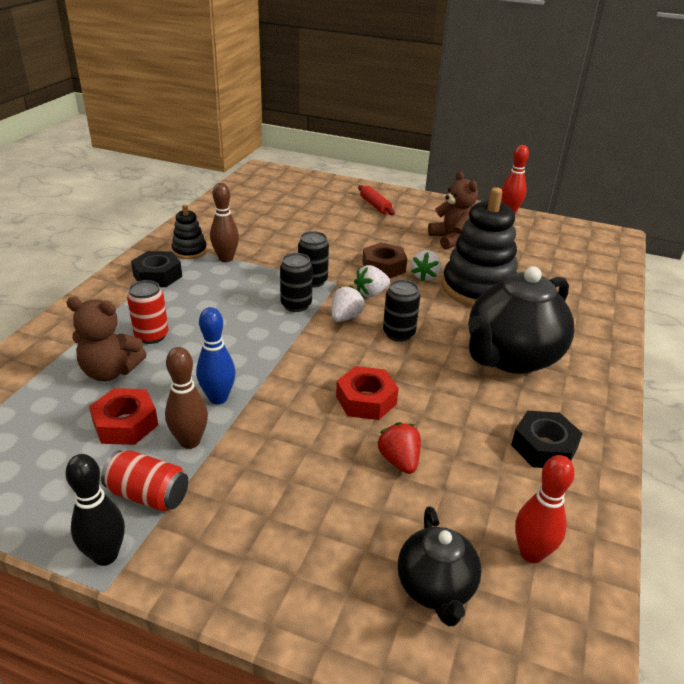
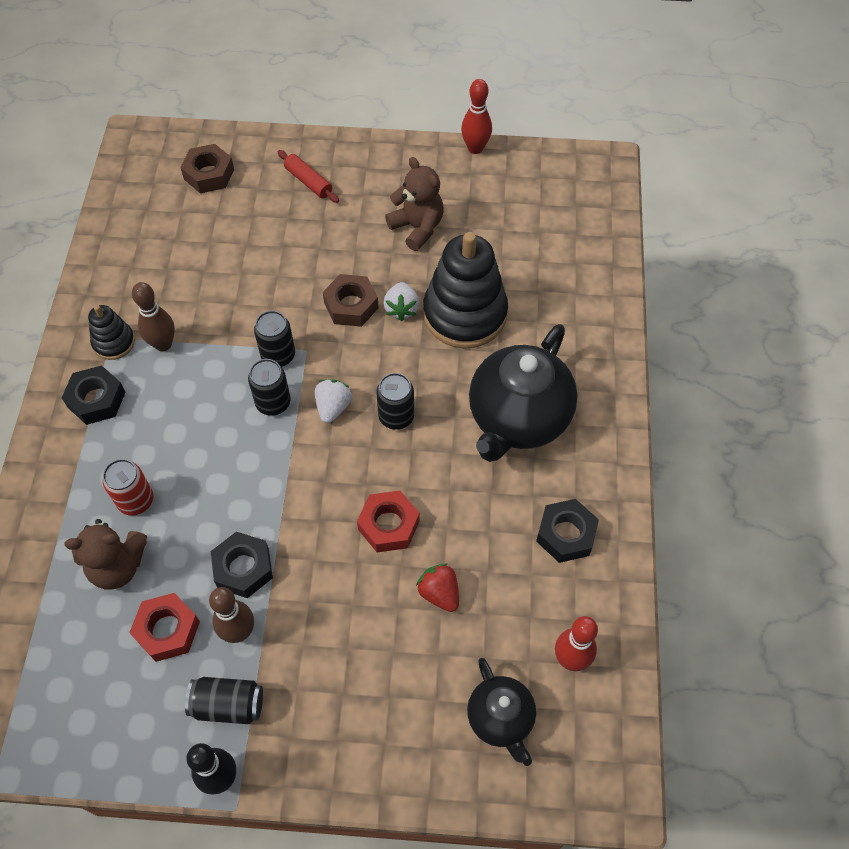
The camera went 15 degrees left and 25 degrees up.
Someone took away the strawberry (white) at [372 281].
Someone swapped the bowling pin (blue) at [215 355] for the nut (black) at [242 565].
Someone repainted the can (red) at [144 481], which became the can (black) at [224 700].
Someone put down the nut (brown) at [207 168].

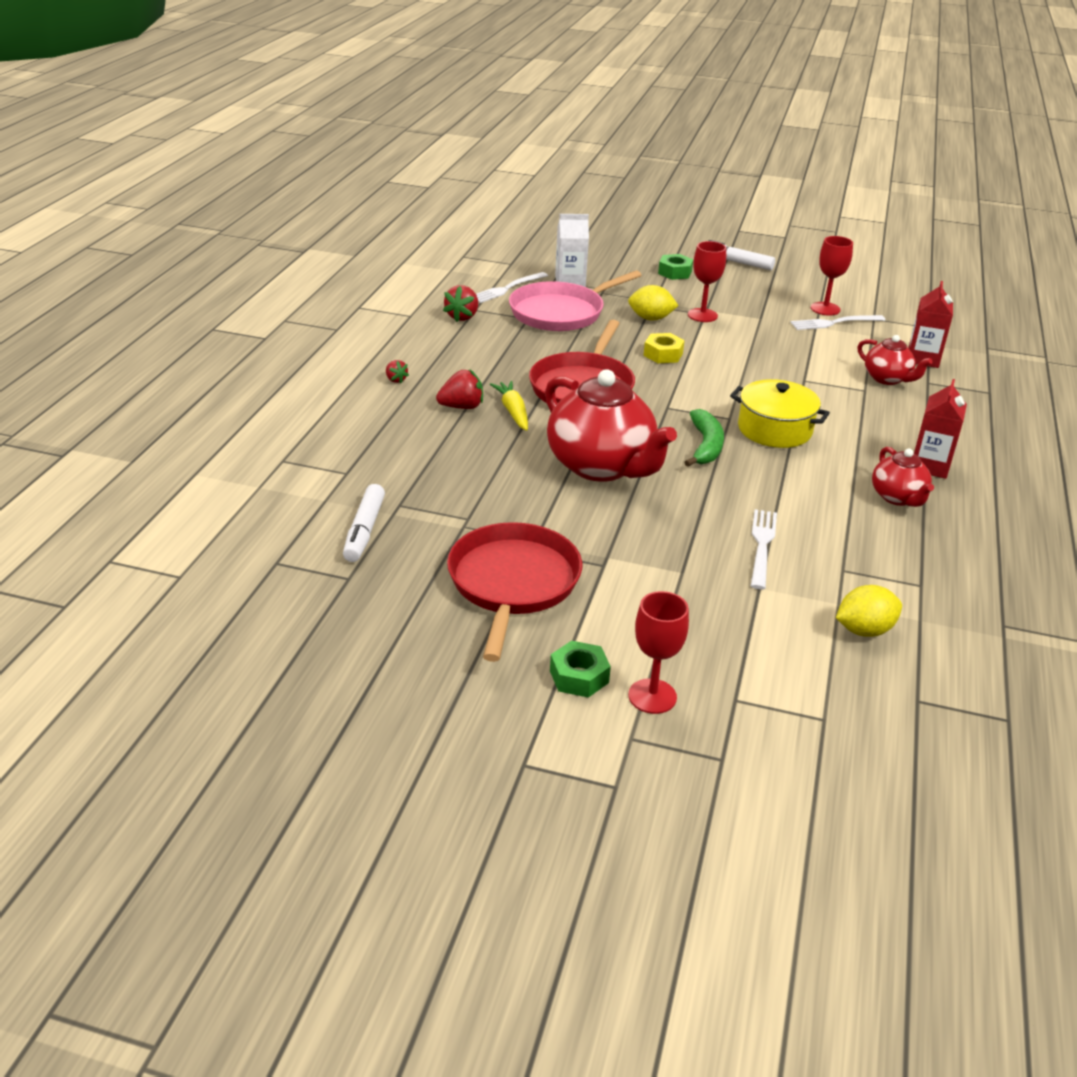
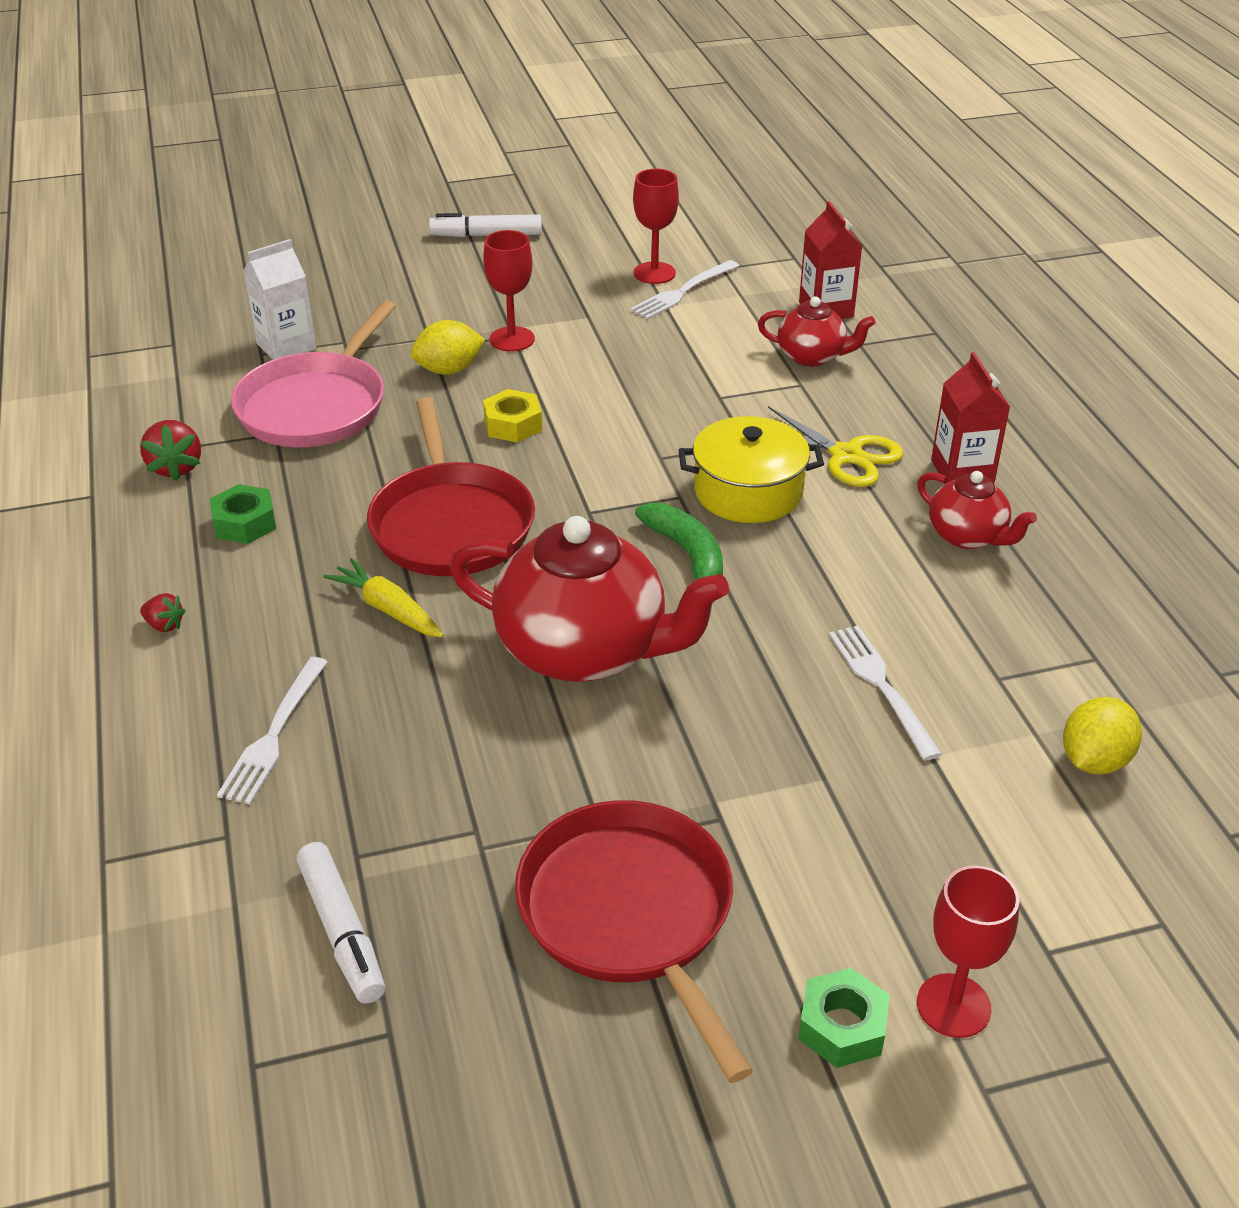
The camera went 30 degrees left and 5 degrees up.
Someone carried the nut (green) from [675 267] to [243 514].
Someone carried the fork (white) from [512 287] to [272 730].
Someone took away the strawberry (red) at [459 389].
Someone put down the scissors (yellow) at [835 446].

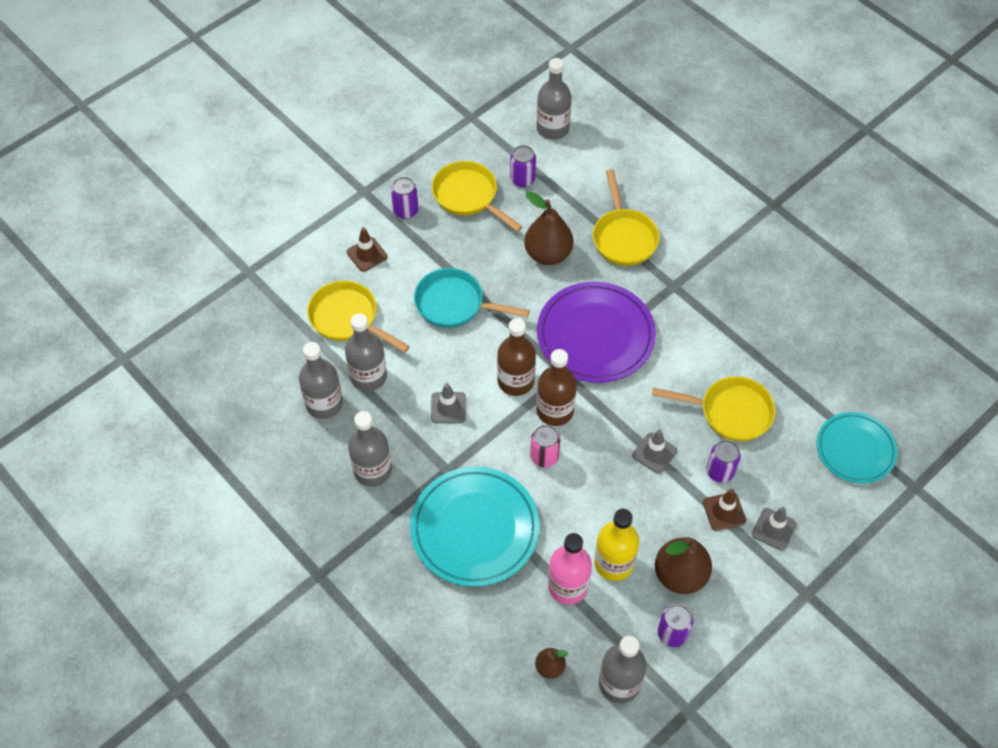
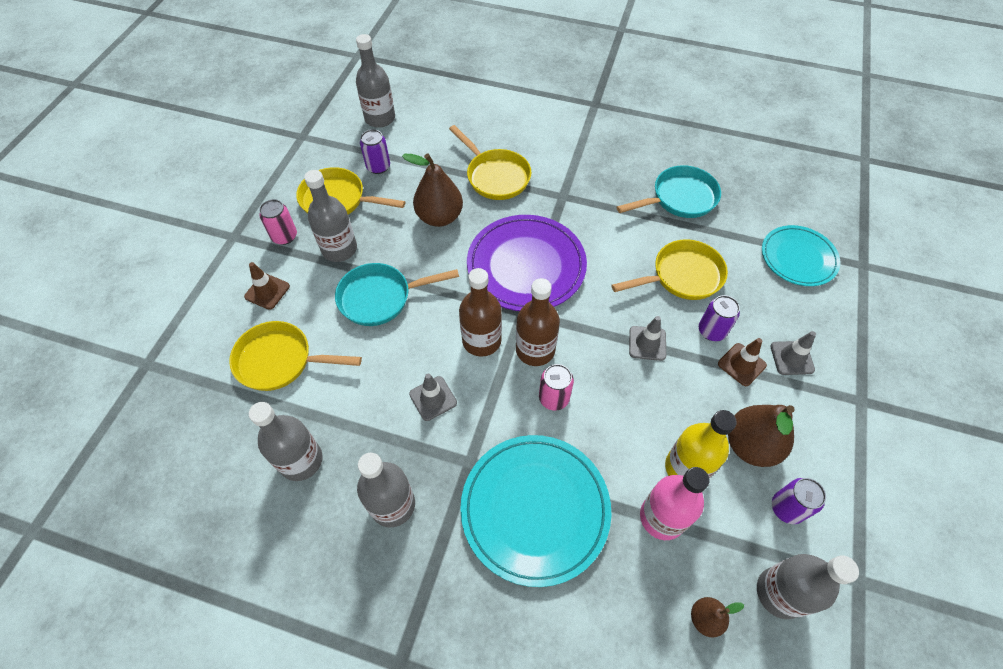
The camera went 30 degrees left and 0 degrees up.
Someone repainted the can (purple) at [405 198], which became the can (pink) at [278 222].
Someone carried the bottle (grey) from [366 352] to [330 216].
Someone put down the pan (turquoise) at [669 191].

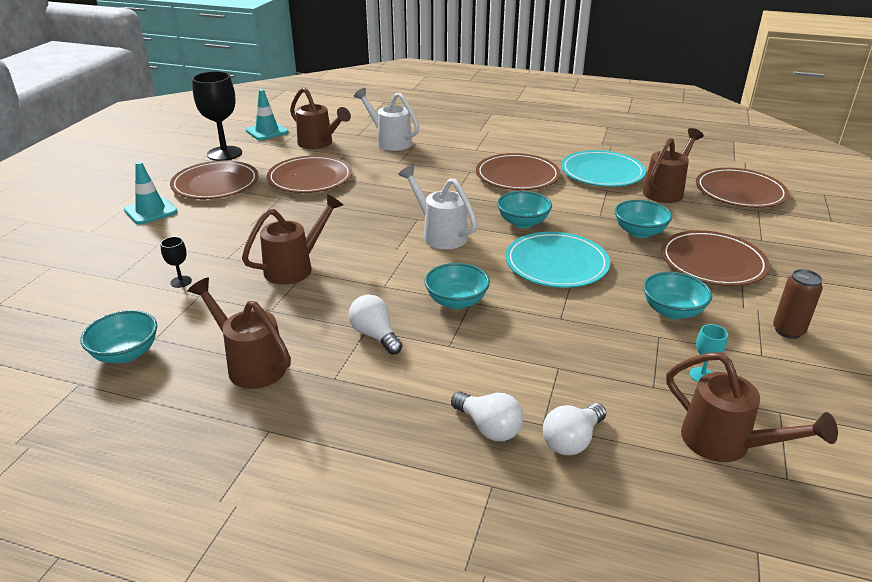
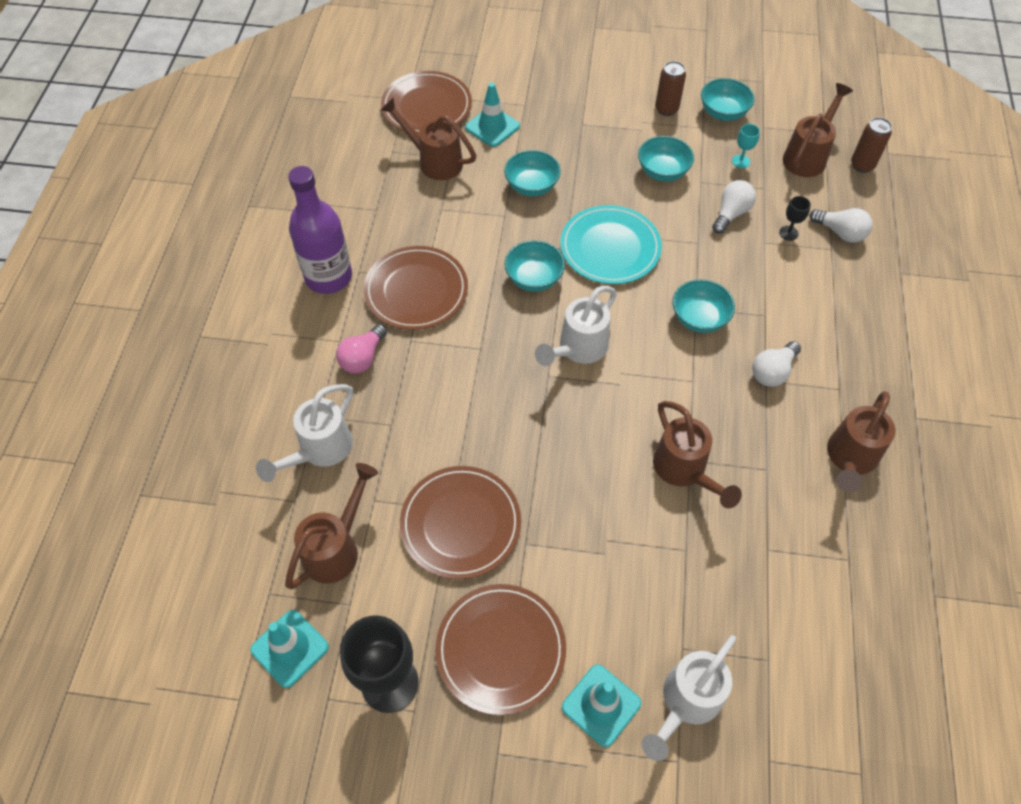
The camera went 100 degrees left and 25 degrees up.
Someone took away the plate (turquoise) at [603 168].
Someone rotated the watering can (brown) at [292 239] by 150 degrees counterclockwise.
Someone took away the plate (brown) at [715 258].
Someone carried the goblet (black) from [176 262] to [795 218].
Someone carried the bowl (turquoise) from [118 336] to [728 99].
Someone carried the light bulb (white) from [487 416] to [734 207].
Someone put down the traffic cone (turquoise) at [492 115].
Someone put down the can (brown) at [871 145].
Someone put down the bottle (purple) at [320 230].
Someone put down the light bulb (pink) at [361 349].
Someone put down the watering can (white) at [688 698].

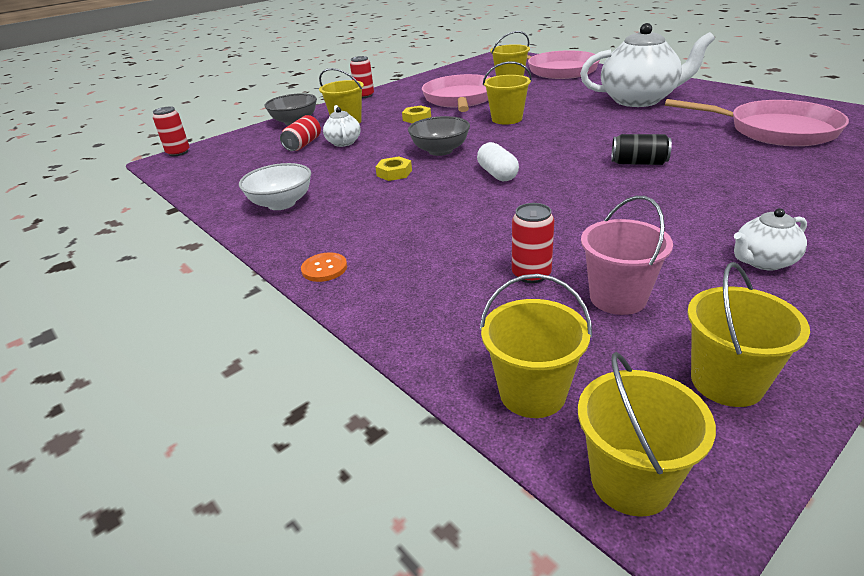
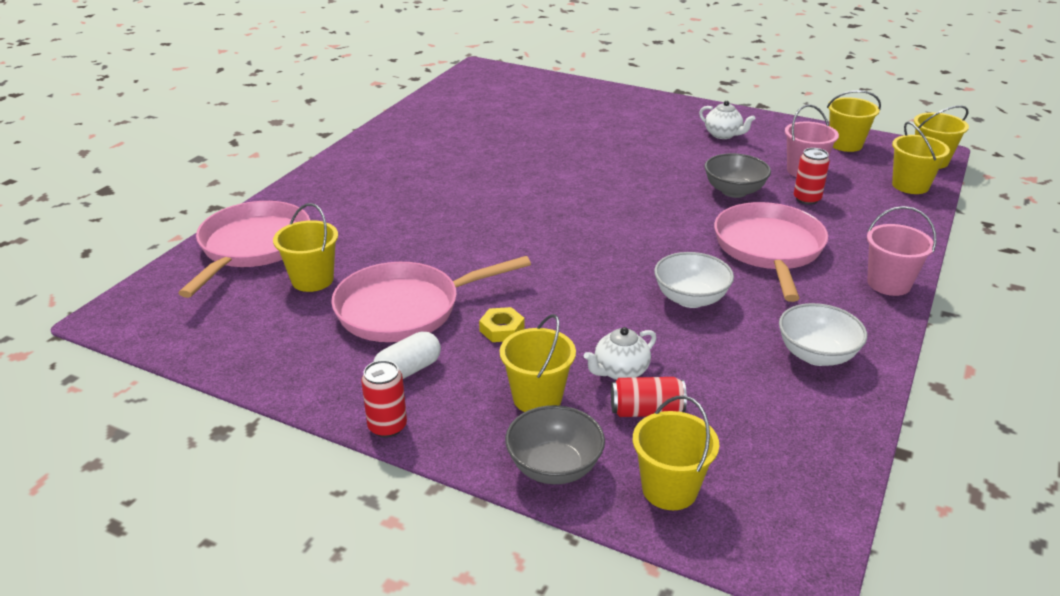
The camera went 115 degrees left and 0 degrees up.
Someone took away the teapot (white) at [647 65].
Someone carried the bucket (yellow) from [507 93] to [676 452].
Someone carried the pan (pink) from [757 122] to [771 252].
Someone took away the can (red) at [171 131].
Someone carried the bowl (grey) from [439 136] to [737 175].
Someone took away the can (black) at [641 149].
Someone carried the capsule (white) from [498 161] to [407 355].
Someone swapped the nut (yellow) at [393 168] for the bowl (white) at [694 280].
Someone swapped the button (orange) at [324 267] for the bucket (pink) at [901 251].

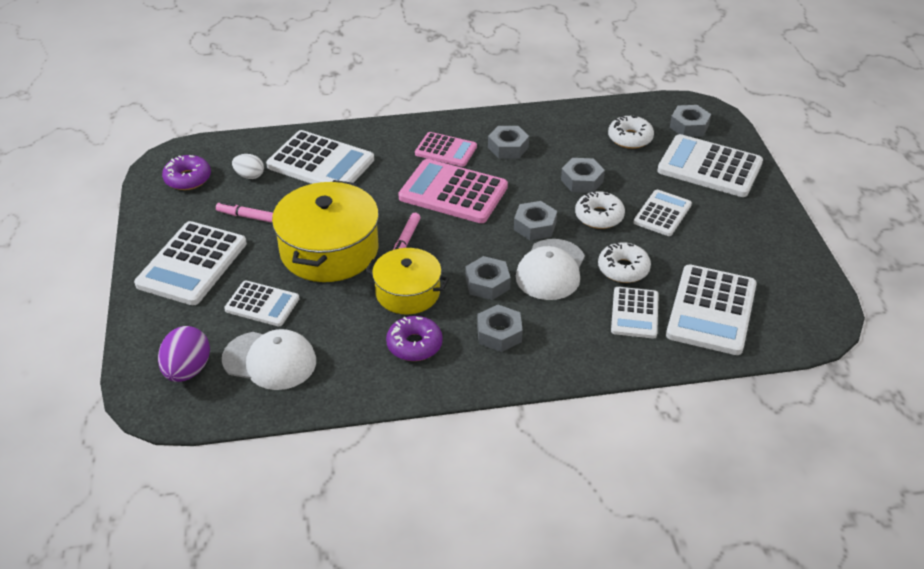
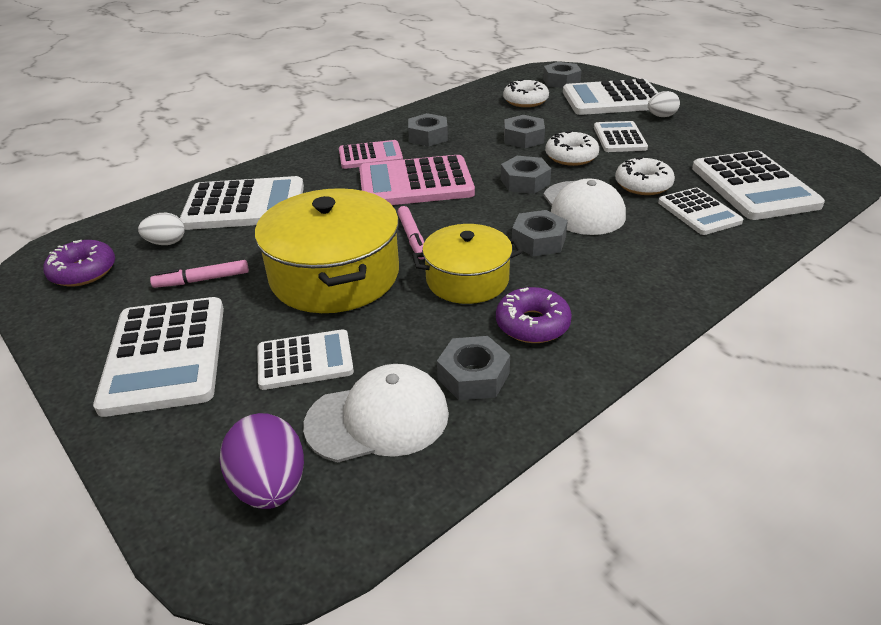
The camera went 30 degrees left and 5 degrees down.
Someone carried the nut (grey) from [500 328] to [473 368].
Someone put down the egg (white) at [664 104].

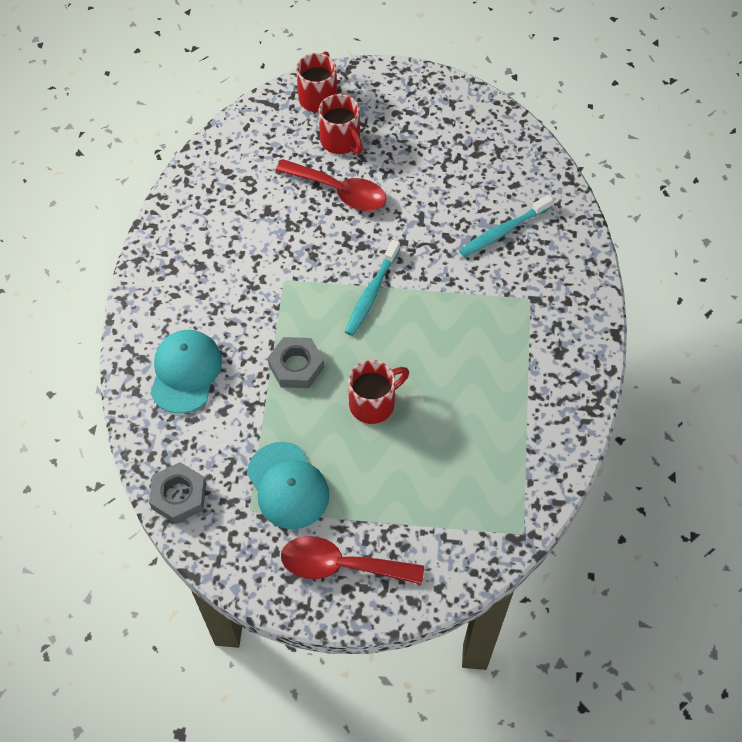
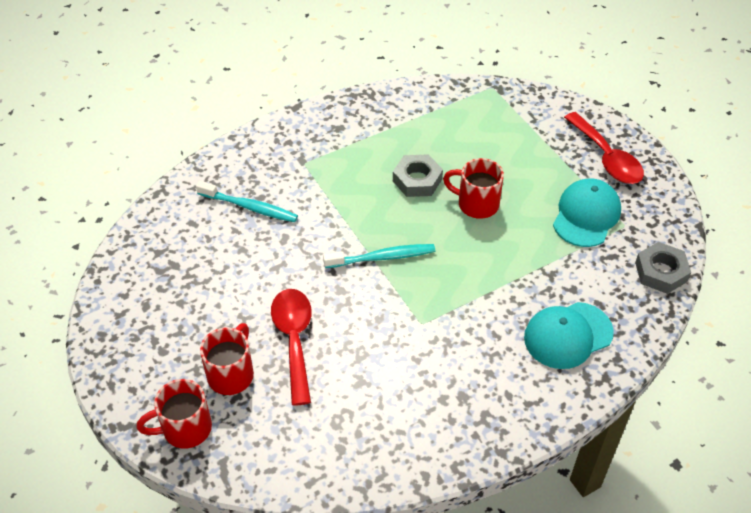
The camera went 125 degrees left and 10 degrees down.
Someone carried the nut (grey) from [296 362] to [418 175].

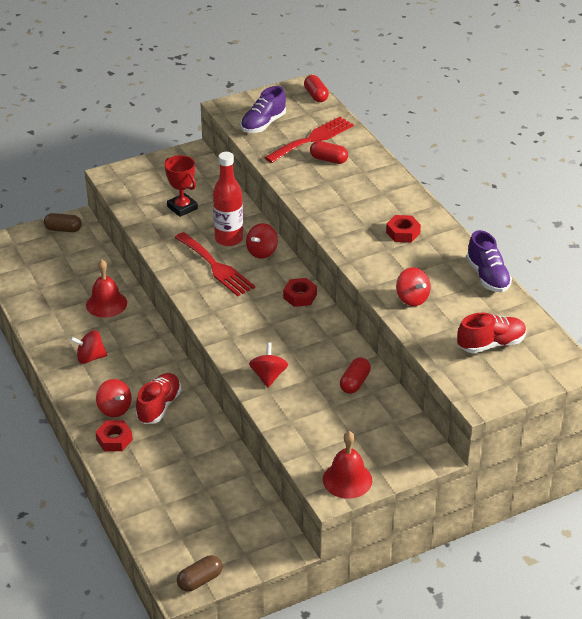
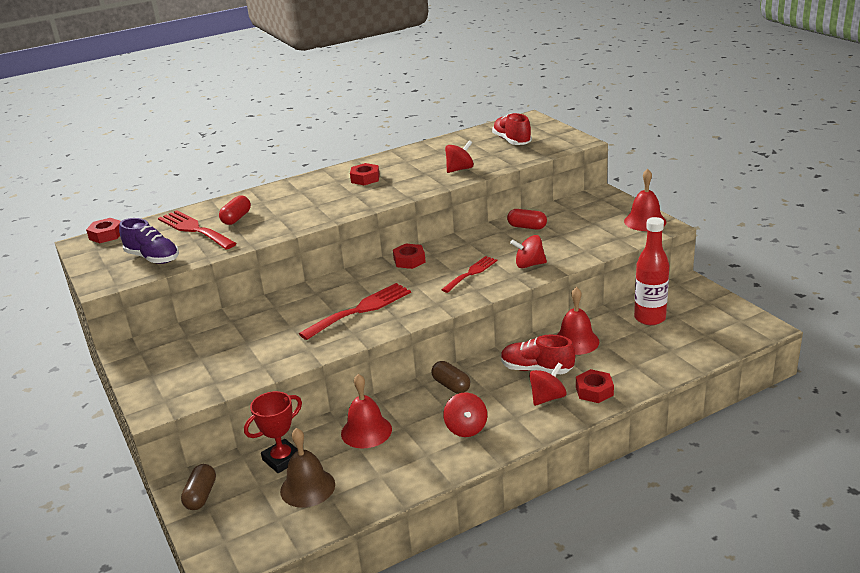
The camera went 90 degrees left and 10 degrees down.
Someone swapped the capsule (red) at [316 88] for the nut (red) at [103 230].
Someone carried the bottle (red) from [228 199] to [651 271].
Someone carried the trophy (red) from [181 186] to [273 432].
Someone took away the spinning top (red) at [262 240].
Someone took away the shoe (purple) at [489 261].
Someone carried the capsule (brown) from [199 573] to [450 377].
Someone put down the fork (red) at [469 274].
Someone put down the bell (red) at [578 321].
Someone put down the bell (brown) at [307 468].

